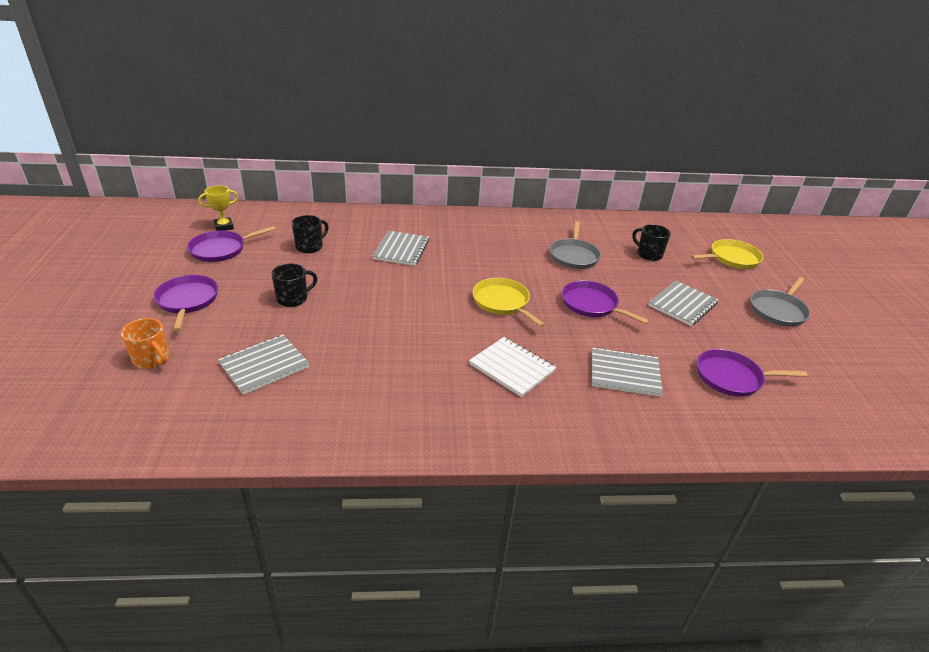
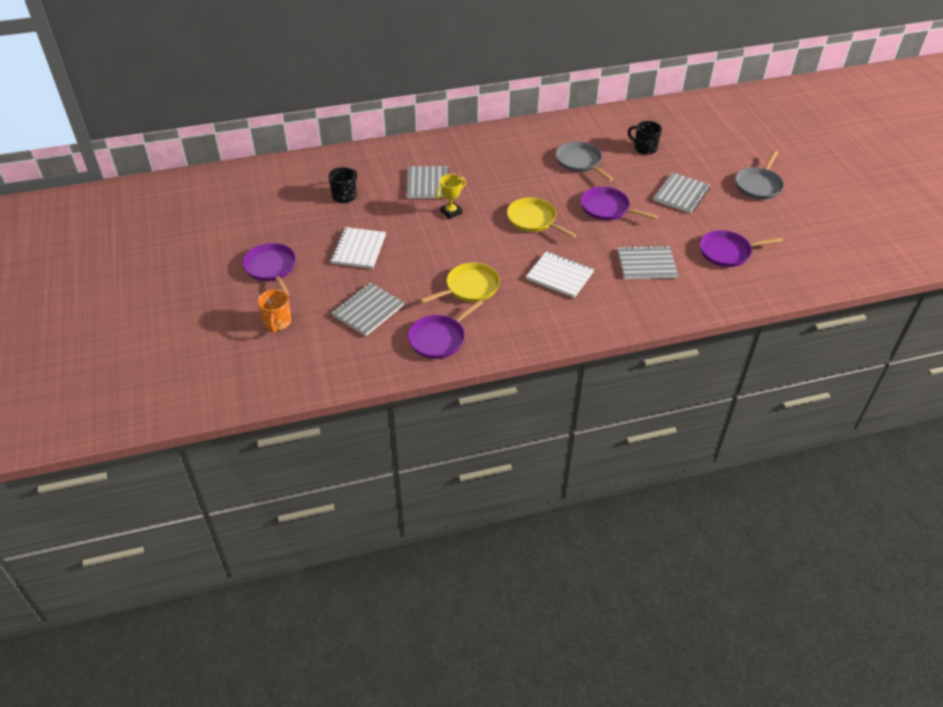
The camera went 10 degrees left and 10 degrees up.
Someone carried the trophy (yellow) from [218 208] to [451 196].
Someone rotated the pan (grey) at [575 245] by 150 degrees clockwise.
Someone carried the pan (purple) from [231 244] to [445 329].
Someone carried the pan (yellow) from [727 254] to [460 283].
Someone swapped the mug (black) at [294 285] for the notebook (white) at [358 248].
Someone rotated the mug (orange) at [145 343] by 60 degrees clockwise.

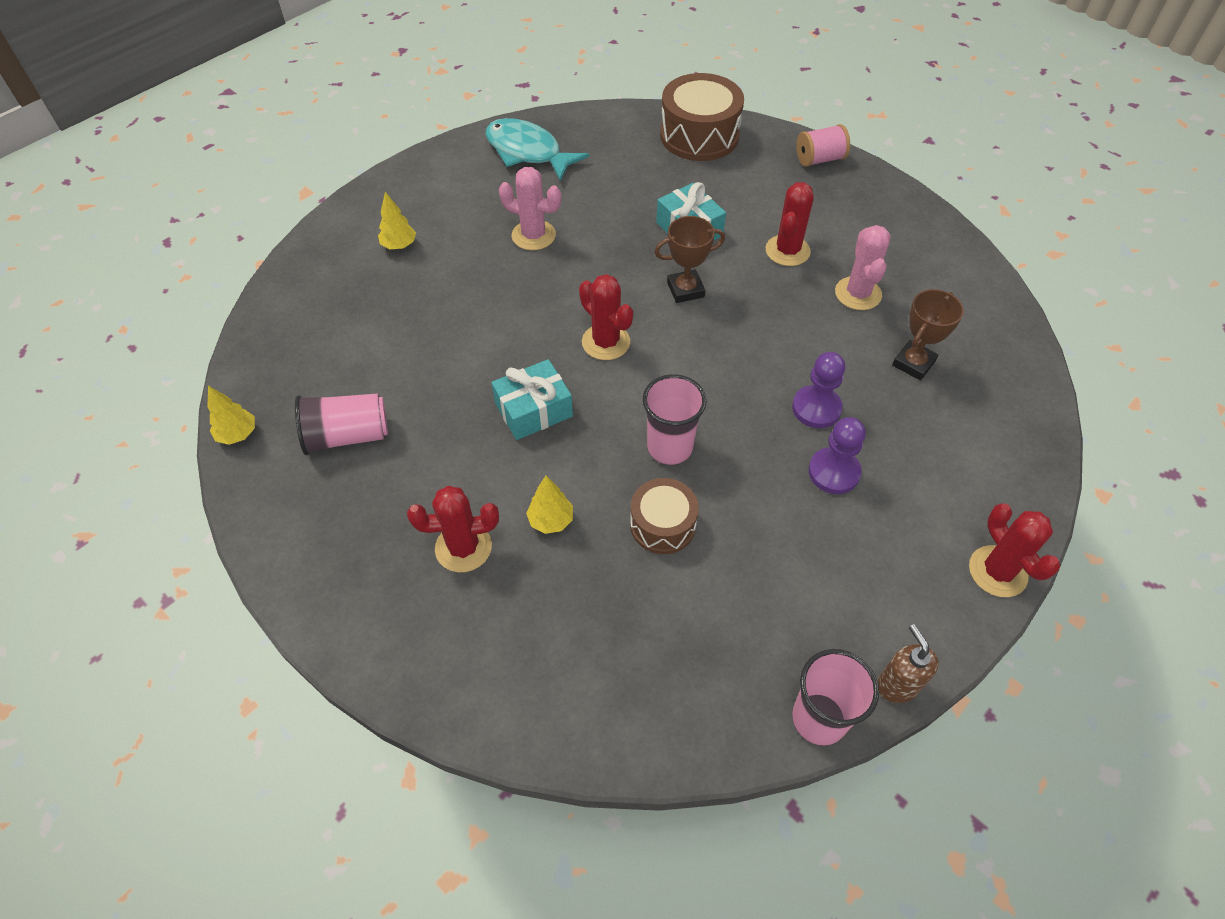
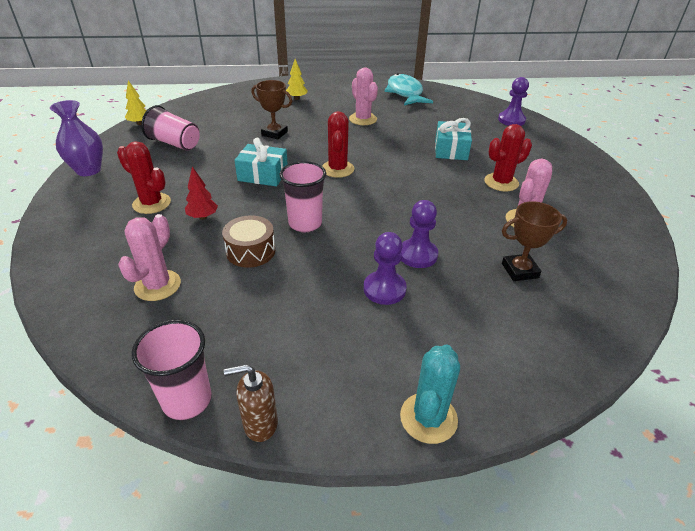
The camera went 40 degrees right and 15 degrees down.
Someone swapped the drum (brown) at [702 117] for the pawn (purple) at [513 101].
Someone took away the spool (pink) at [823 145].
Someone carried the trophy (brown) from [689 259] to [271 109].
Someone repainted the tree (yellow) at [549 505], which became the tree (red) at [201 193].
Someone repainted the cactus (red) at [1014 550], which became the cactus (turquoise) at [430 394].
Someone rotated the soap dispenser (brown) at [908 663] by 120 degrees counterclockwise.
Someone put down the vase (purple) at [76 138].
Someone put down the cactus (pink) at [149 257].

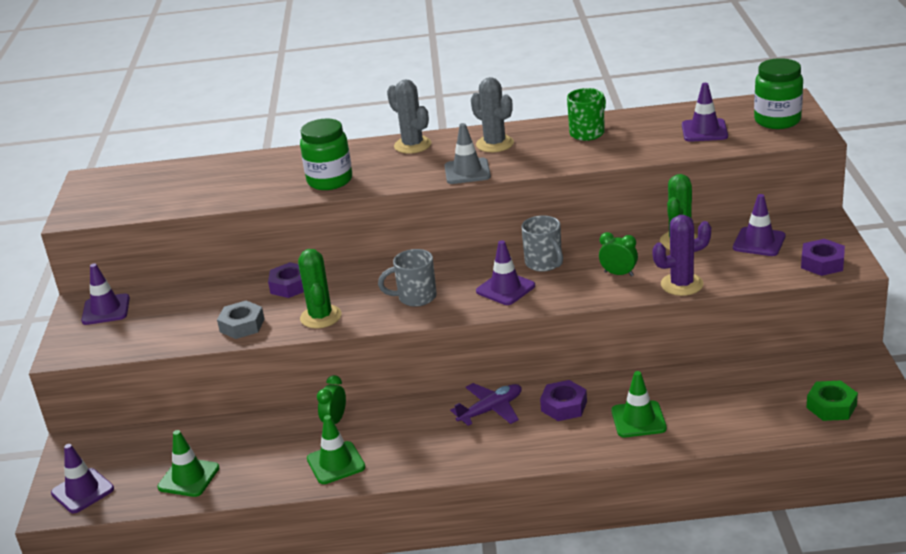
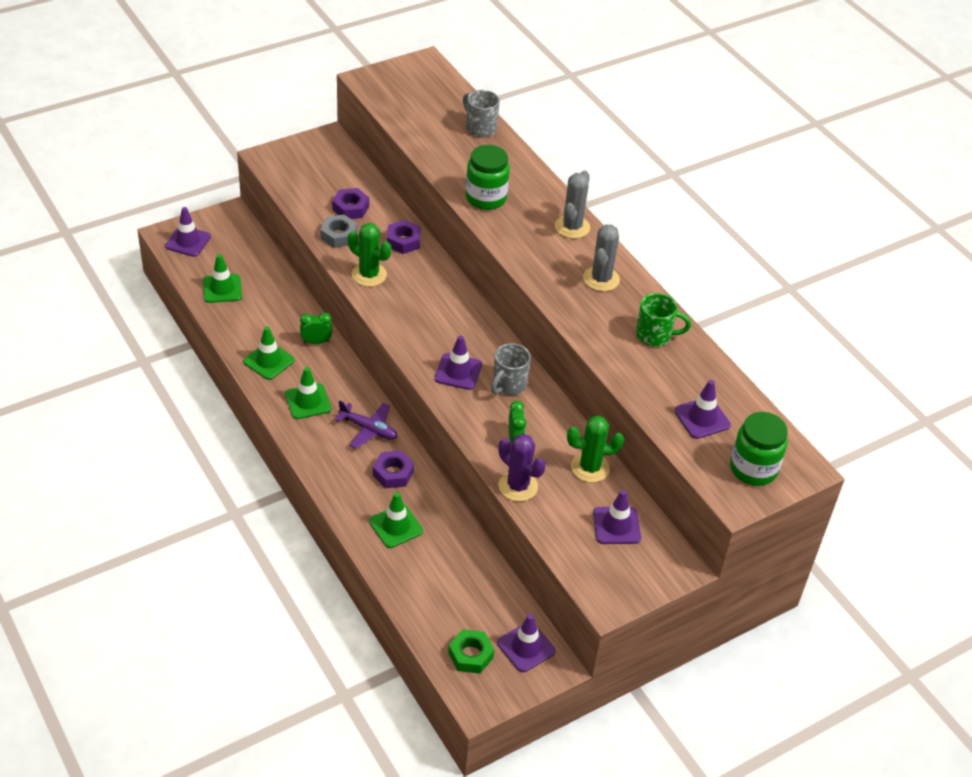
The camera went 55 degrees right and 15 degrees up.
Someone took away the traffic cone (grey) at [467 153].
Someone carried the nut (purple) from [823 257] to [350 203].
Someone rotated the cactus (green) at [319 288] by 75 degrees clockwise.
Someone carried the mug (grey) from [407 278] to [481 113].
Someone carried the traffic cone (purple) from [105 294] to [526 643].
Someone put down the traffic cone (green) at [308 393].

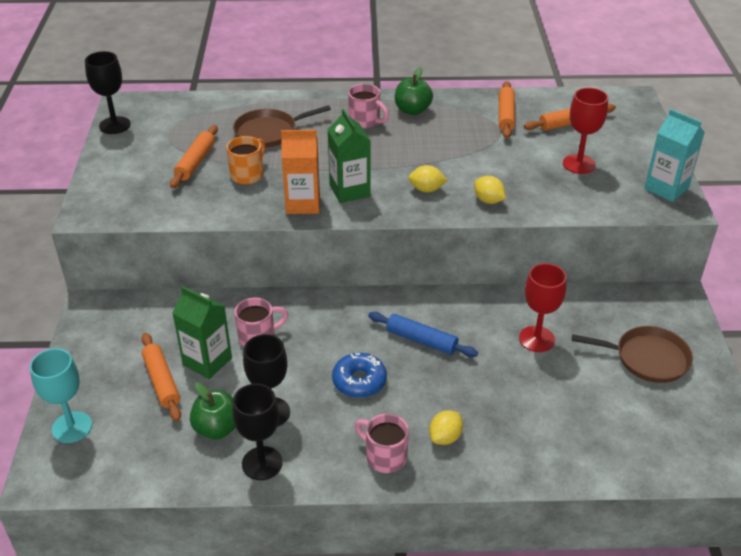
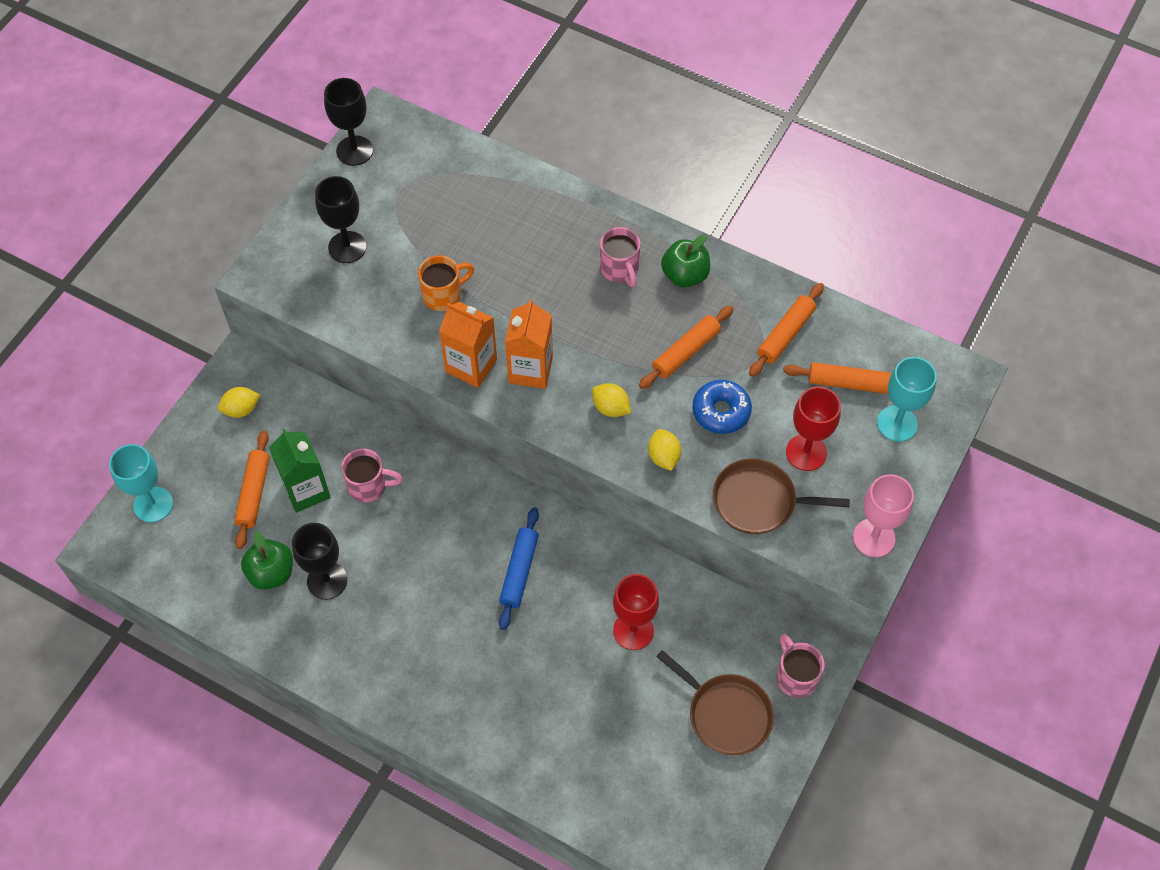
The camera went 30 degrees right and 20 degrees up.
Someone carried the pan (brown) from [282 126] to [781 496].
Someone repainted the carton (green) at [349 156], which became the carton (orange) at [529 344].
Someone swapped the carton (turquoise) at [674 155] for the goblet (pink) at [883 515].
Someone carried the rolling pin (orange) from [194 156] to [686 347].
Someone rotated the rolling pin (blue) at [423 334] by 45 degrees clockwise.
Someone carried the donut (blue) from [359 375] to [722 407].
Someone carried the goblet (black) from [257 431] to [340 219].
Someone carried the lemon (yellow) from [446 427] to [239 402].
Someone carried the mug (pink) from [382 443] to [800 666].
Someone put down the goblet (turquoise) at [907 399].

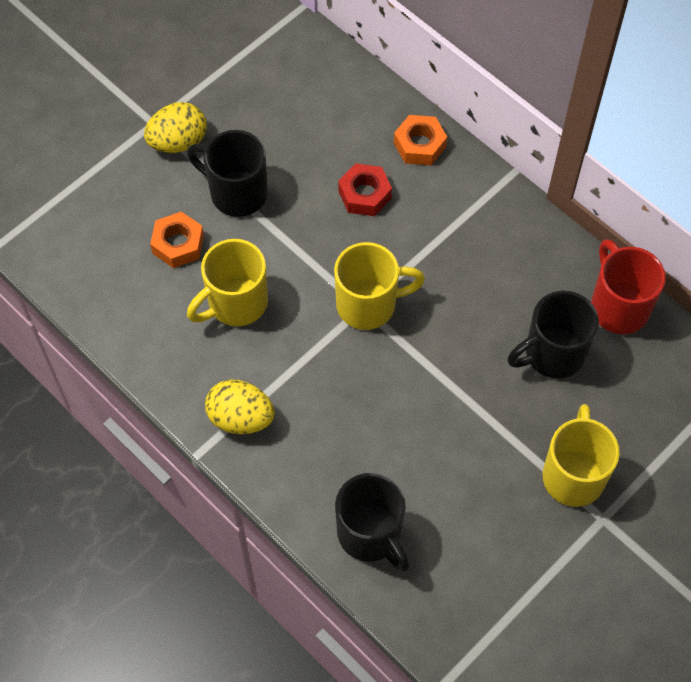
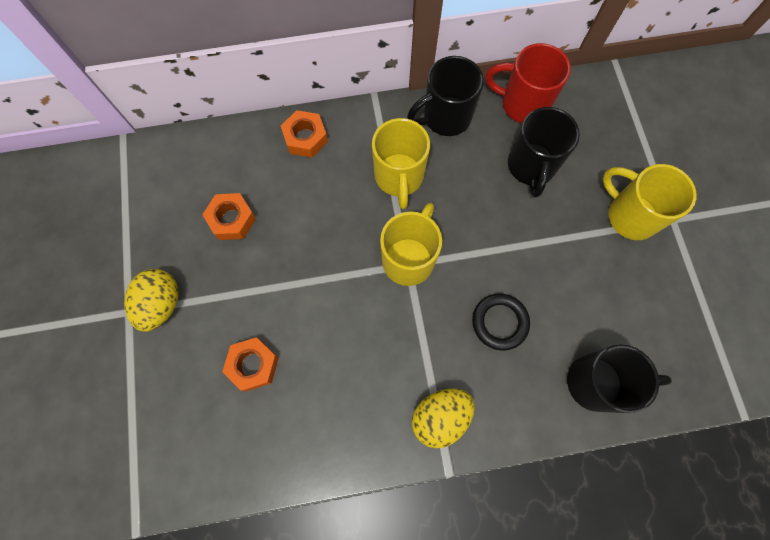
The camera went 55 degrees left and 10 degrees up.
Someone carried the mug (black) from [227 173] to [445 96].
Someone took away the nut (red) at [365 189].
Someone carried the mug (yellow) from [227 282] to [401 163].
Someone put down the nut (orange) at [229 216].
Someone put down the ring (black) at [501 322].

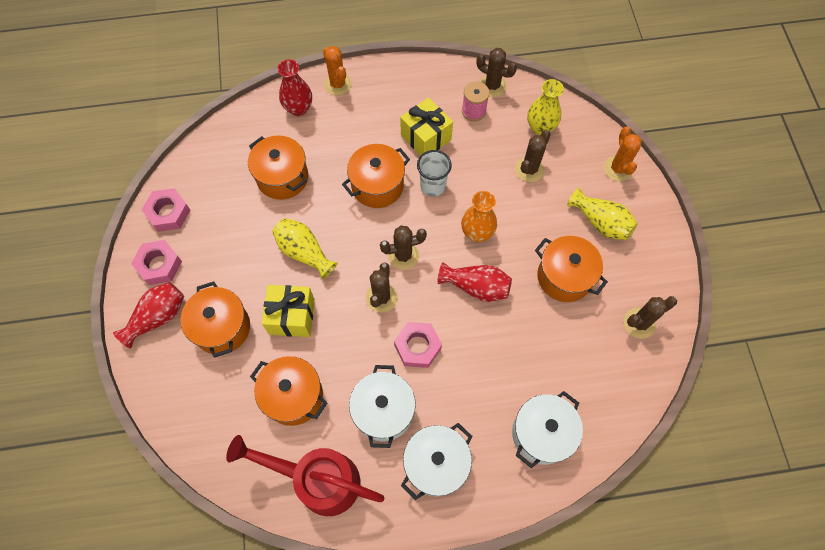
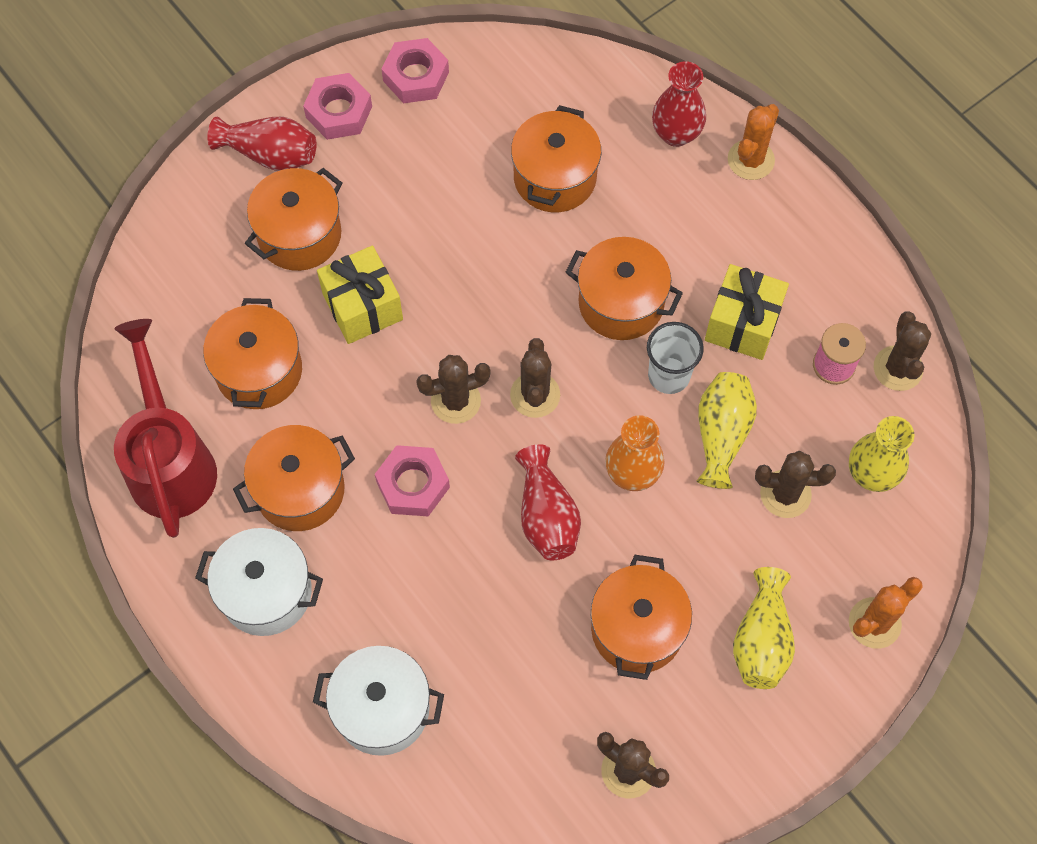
The camera went 60 degrees right and 0 degrees up.
Someone carried the vase (yellow) from [305 248] to [727 430].
Someone rotated the cactus (brown) at [403 247] by 45 degrees clockwise.
Someone repainted the pot (white) at [382 406], which became the pot (orange) at [294 478].

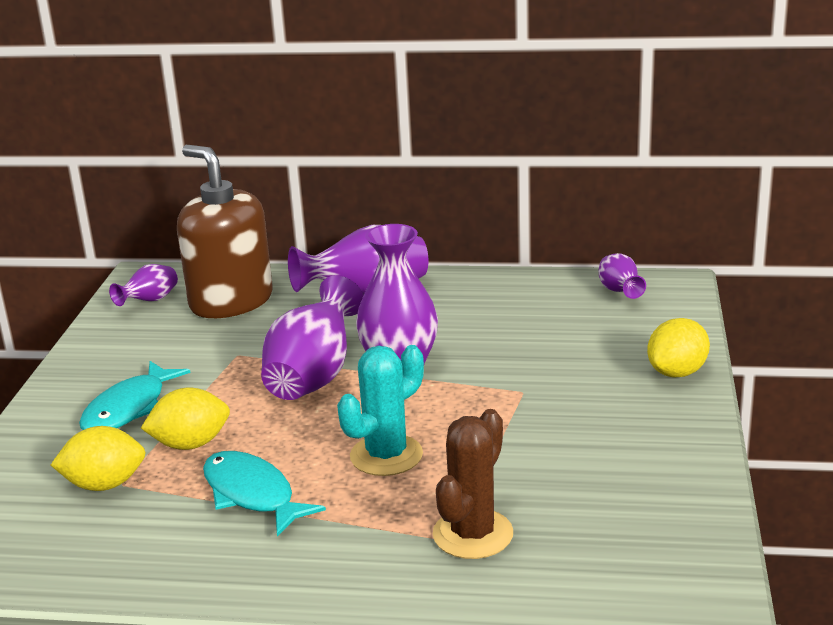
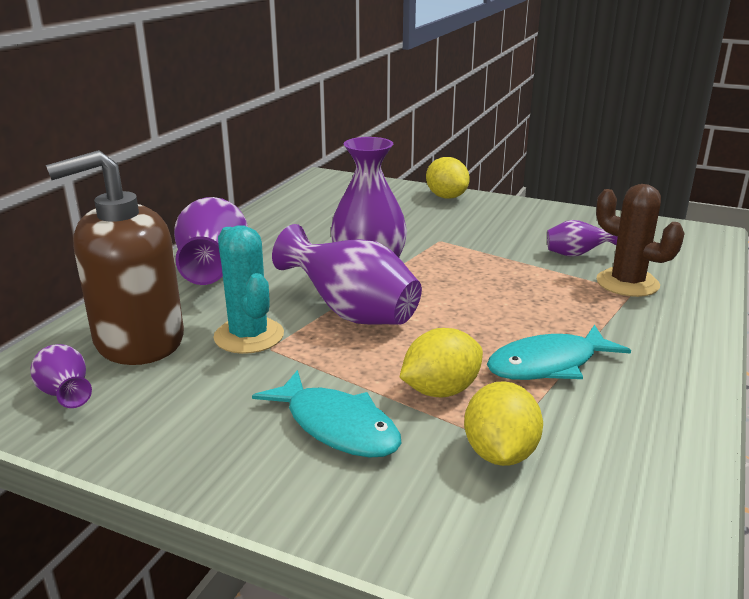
The camera went 75 degrees left and 0 degrees up.
Someone carried the vase (purple) from [622 276] to [582 238].
Someone carried the cactus (turquoise) from [380 410] to [248 289].
Someone rotated the lemon (yellow) at [185 419] by 60 degrees clockwise.

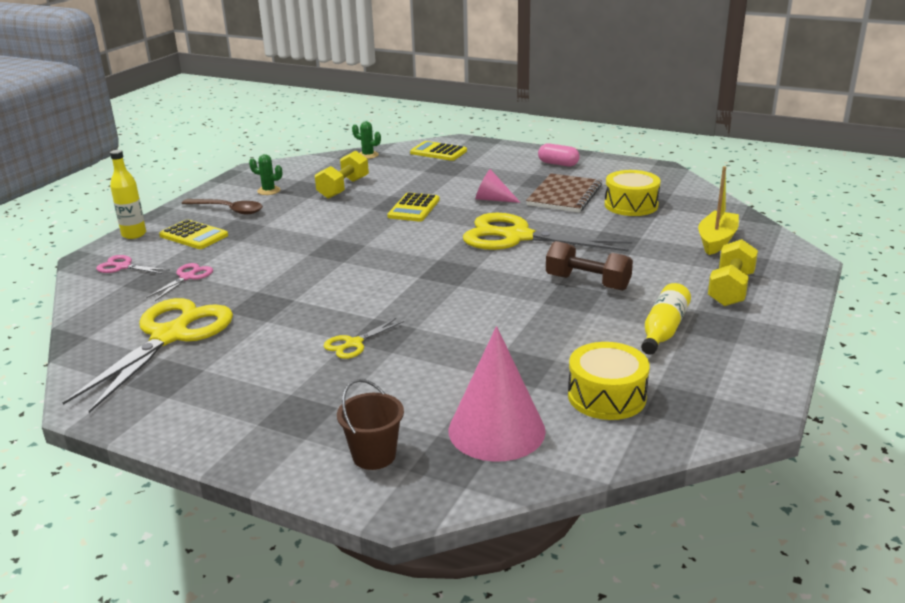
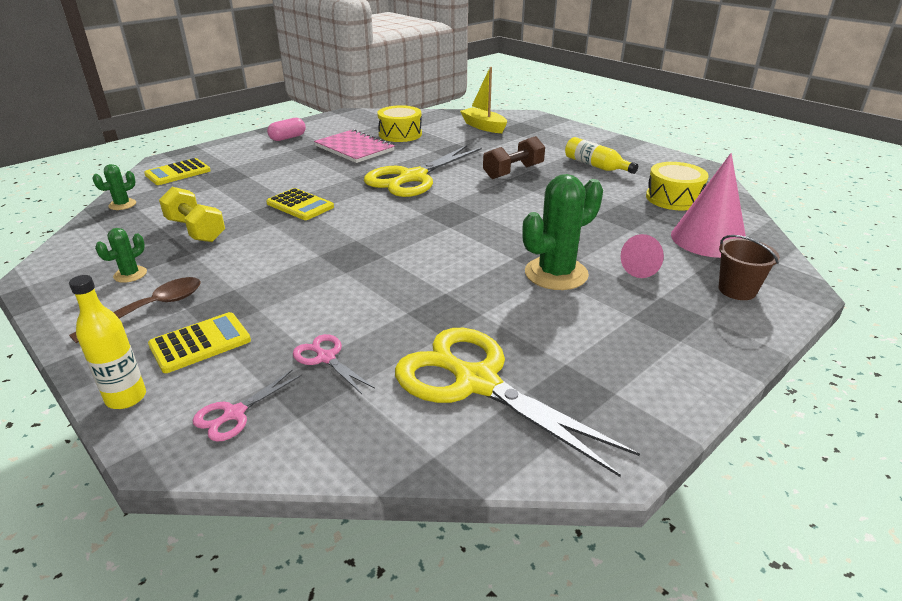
The camera went 70 degrees left and 5 degrees up.
Someone carried the cone (pink) from [498 186] to [642 256].
Someone repainted the notebook (brown) at [564 193], which became the notebook (pink) at [354 146].
Someone took away the dumbbell (yellow) at [733 272].
Someone swapped the scissors (yellow) at [364 338] for the cactus (green) at [562 232].

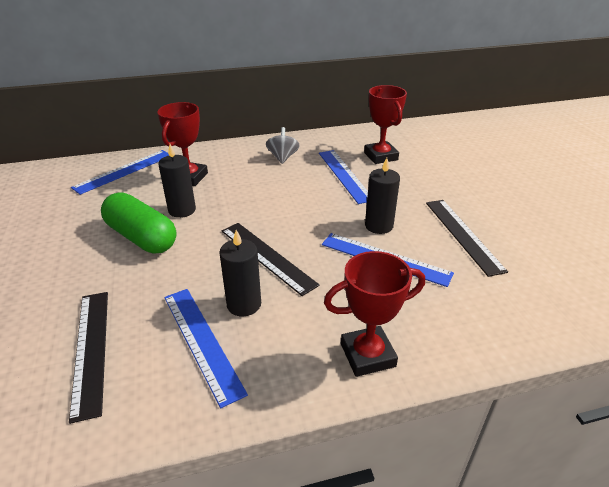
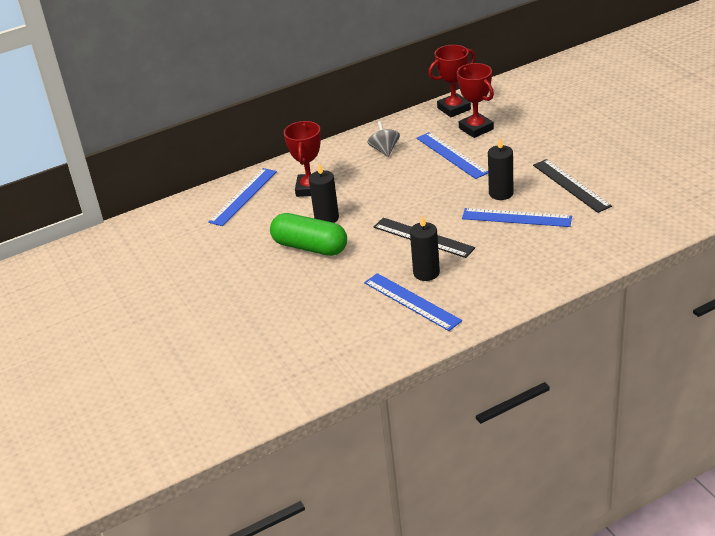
The camera went 10 degrees left and 0 degrees up.
Someone carried the trophy (red) from [374 314] to [451 81].
Someone took away the ruler (black) at [88 358].

